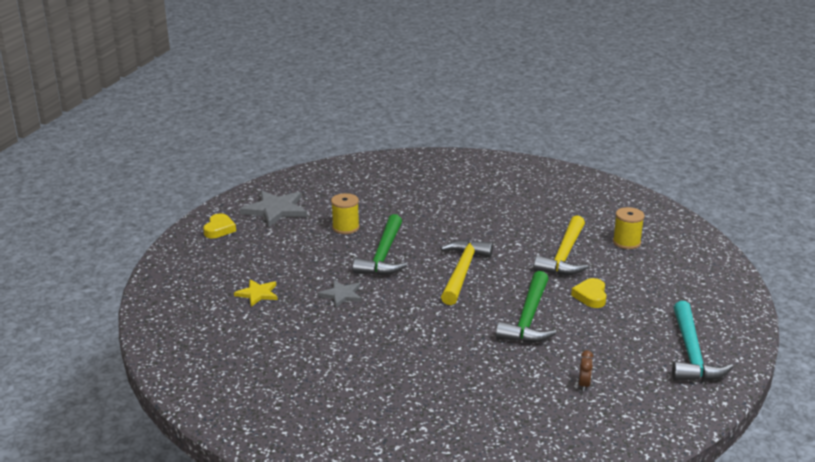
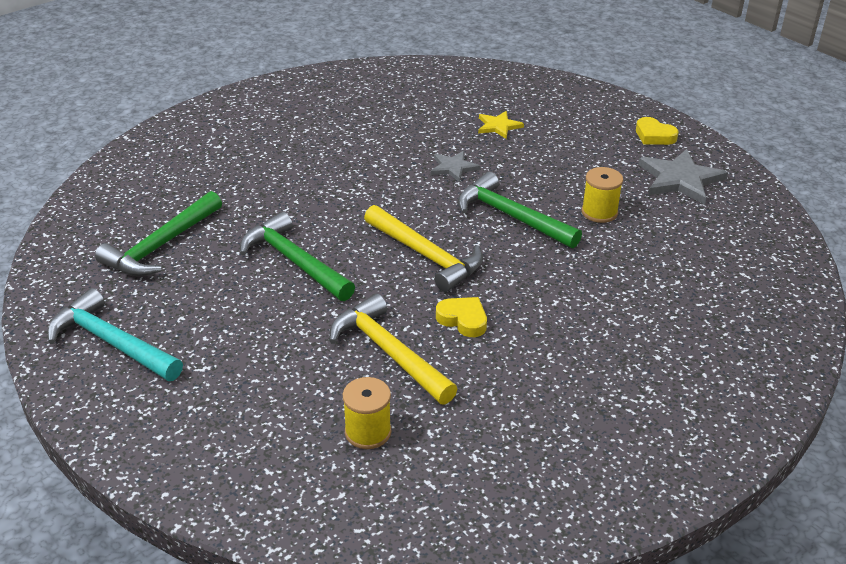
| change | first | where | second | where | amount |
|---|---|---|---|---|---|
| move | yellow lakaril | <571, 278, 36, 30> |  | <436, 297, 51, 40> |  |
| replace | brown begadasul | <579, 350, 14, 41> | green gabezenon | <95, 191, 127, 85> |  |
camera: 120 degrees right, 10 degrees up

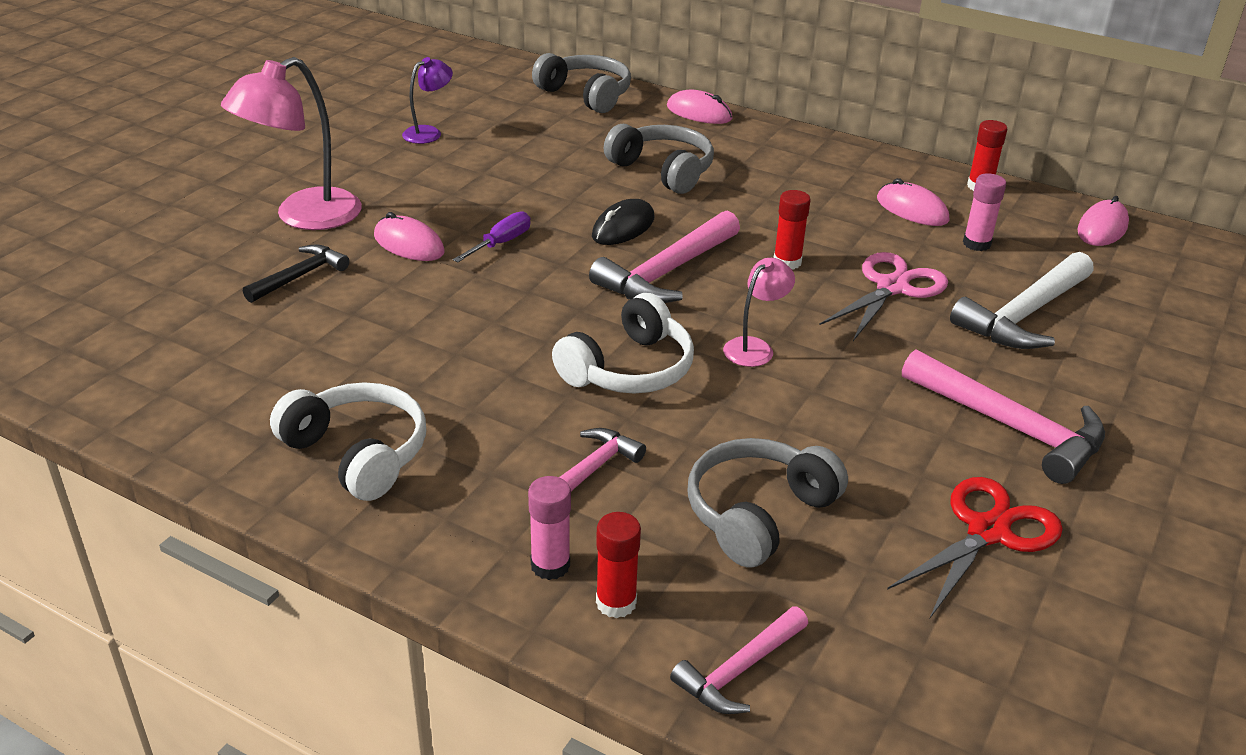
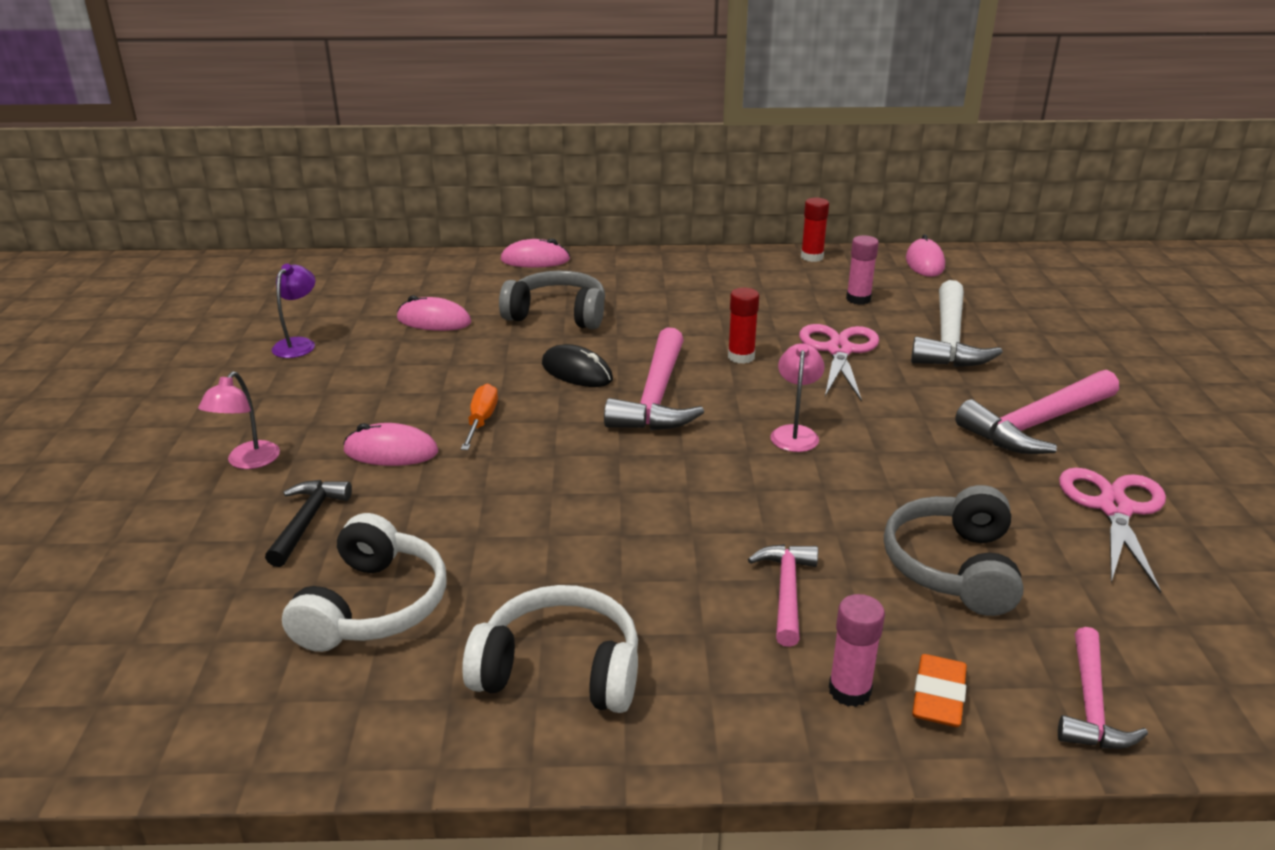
| change | first | where | second | where | amount |
|---|---|---|---|---|---|
| resize | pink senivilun | <221, 57, 141, 173> |  | <198, 371, 82, 98> | x0.52 |
| recolor | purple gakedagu | <453, 211, 78, 51> | orange gakedagu | <461, 384, 37, 66> |  |
| delete | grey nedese | <532, 53, 99, 60> |  |  |  |
| move | white nedese | <552, 293, 142, 101> |  | <282, 513, 165, 139> |  |
| rotate | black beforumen | <592, 199, 63, 46> |  | <542, 344, 71, 43> | 60 degrees counterclockwise |
| replace | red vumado | <596, 512, 45, 106> | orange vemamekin | <912, 654, 55, 73> |  |
| move | pink beforumen | <877, 178, 72, 48> |  | <397, 295, 74, 36> |  |
| recolor | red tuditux | <887, 477, 176, 141> | pink tuditux | <1059, 468, 107, 125> |  |
| rotate | pink gabezenon | <902, 350, 203, 134> |  | <955, 370, 164, 84> | 135 degrees clockwise |
camera: 30 degrees left, 5 degrees down

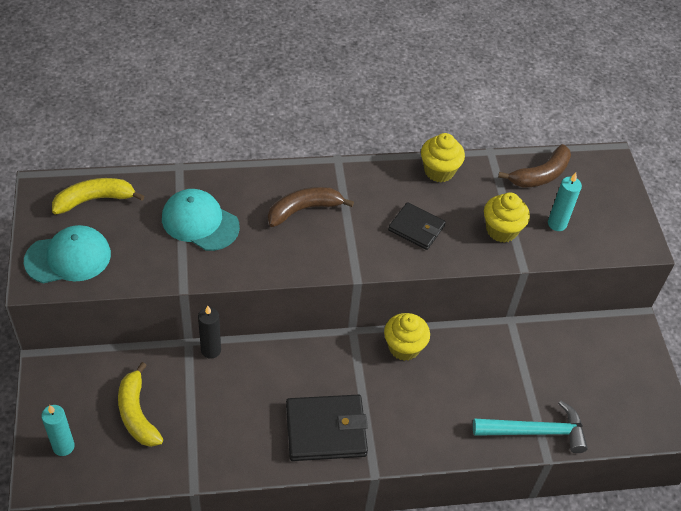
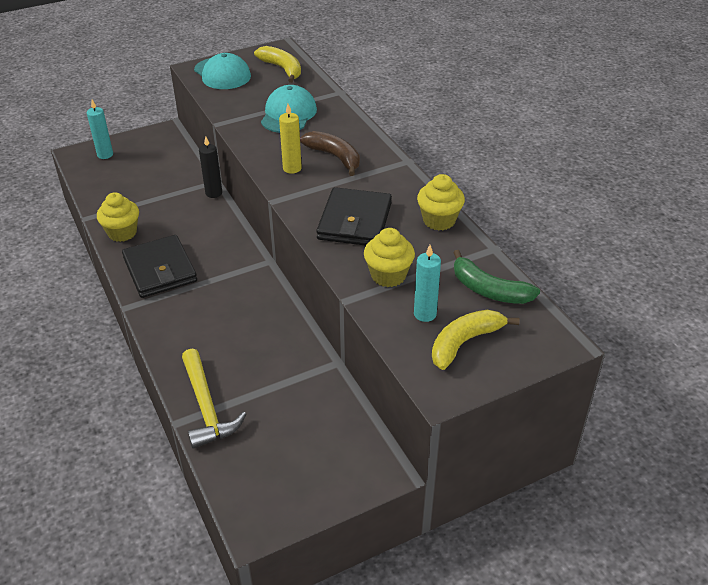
| change | first | where | second | where | amount |
|---|---|---|---|---|---|
| move | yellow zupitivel | <118, 362, 45, 85> |  | <432, 310, 88, 60> |  |
| move | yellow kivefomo | <384, 313, 46, 48> |  | <97, 192, 42, 50> |  |
| resize | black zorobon | <388, 202, 58, 48> |  | <316, 187, 76, 59> | x1.59 |
| recolor | turquoise gabezenon | <473, 400, 115, 53> | yellow gabezenon | <182, 349, 64, 100> |  |
| recolor | brown zupitivel | <498, 144, 73, 44> | green zupitivel | <453, 250, 87, 54> |  |
| insert |  |  | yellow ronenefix | <279, 104, 23, 70> |  |
camera: 75 degrees right, 10 degrees down

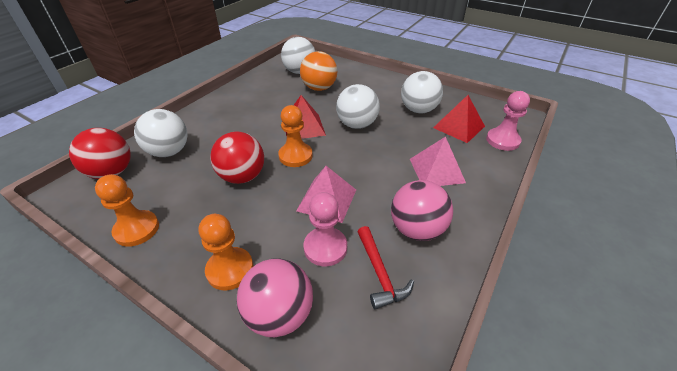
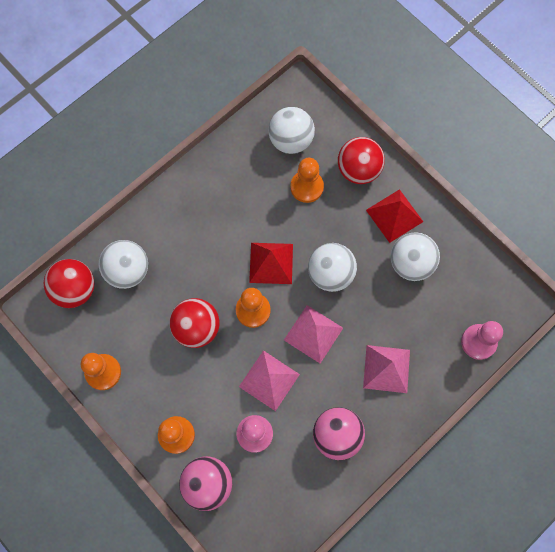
| change | first | where | second | where | amount |
|---|---|---|---|---|---|
| replace | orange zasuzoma | <300, 51, 37, 40> | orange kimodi | <290, 158, 34, 45> |  |
| delete | red gabezenon | <358, 226, 56, 83> |  |  |  |
| move | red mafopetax | <433, 95, 52, 48> |  | <366, 189, 57, 54> |  |
| insert |  |  | pink mafopetax | <284, 305, 59, 58> |  |
| insert |  |  | red zasuzoma | <338, 137, 47, 47> |  |
camera: 15 degrees right, 30 degrees up

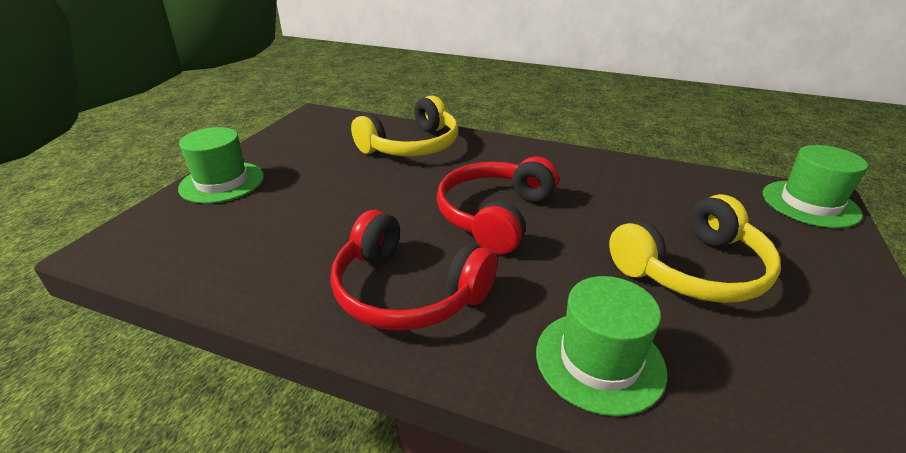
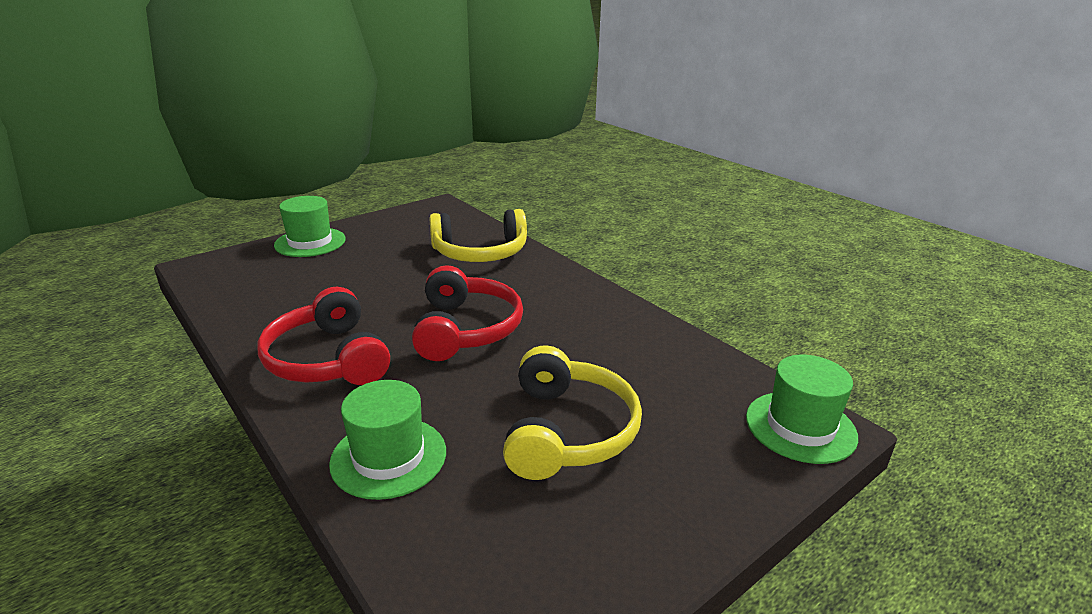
| change | first | where | second | where | amount |
|---|---|---|---|---|---|
| rotate | red nedese | <436, 157, 123, 97> |  | <412, 265, 111, 96> | 120 degrees clockwise |
| rotate | yellow nedese | <609, 194, 172, 109> |  | <503, 345, 139, 135> | 90 degrees counterclockwise |
camera: 30 degrees right, 5 degrees down

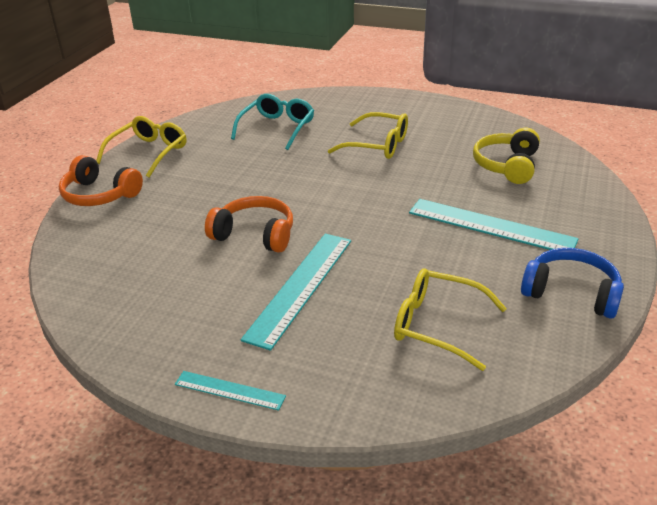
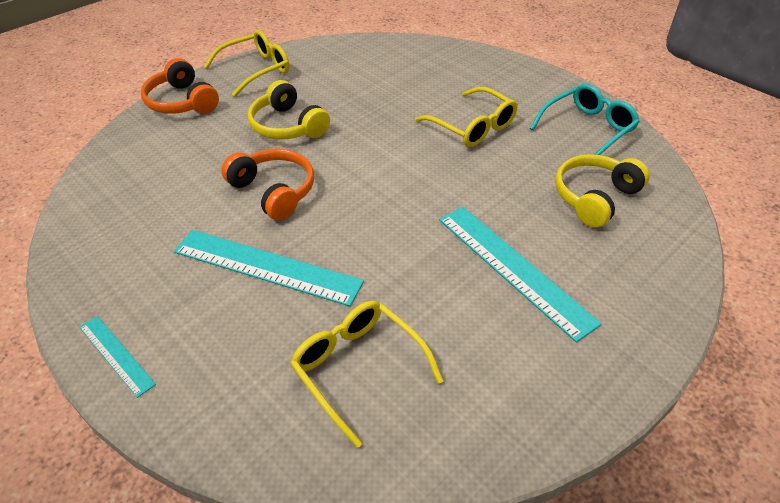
| change | first | where | second | where | amount |
|---|---|---|---|---|---|
| move | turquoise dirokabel | <231, 94, 83, 56> |  | <530, 84, 110, 71> |  |
| rotate | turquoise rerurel | <241, 234, 110, 117> |  | <174, 230, 190, 77> | 60 degrees clockwise |
| delete | blue nedese | <521, 248, 103, 71> |  |  |  |
| insert |  |  | yellow nedese | <248, 80, 82, 59> |  |
camera: 25 degrees right, 10 degrees up

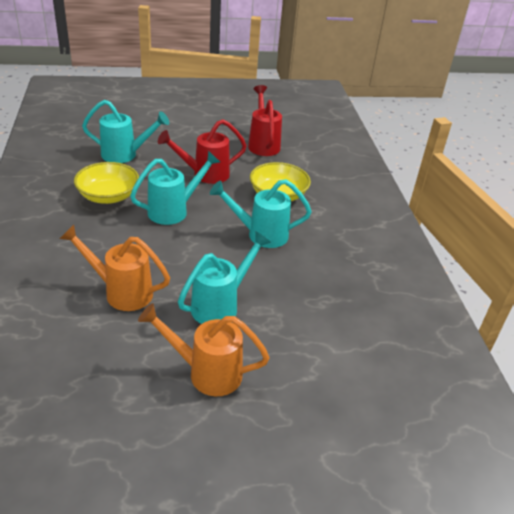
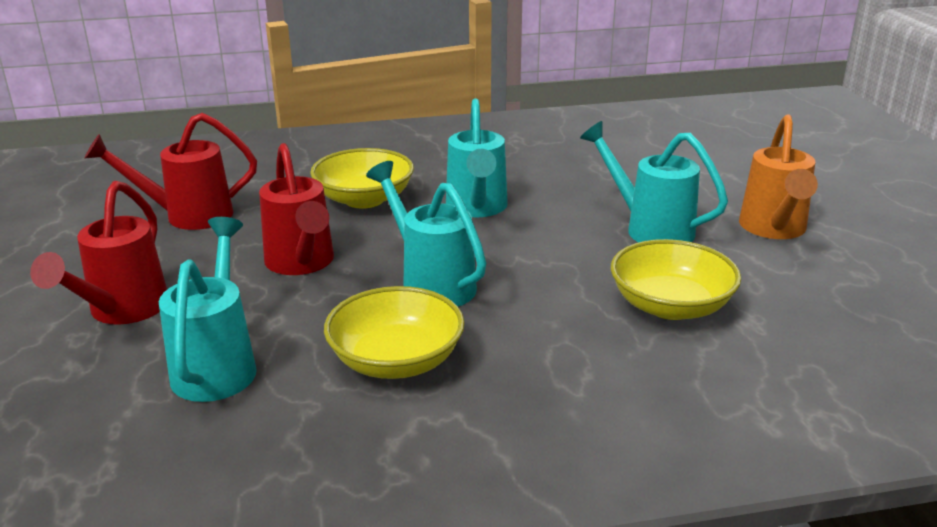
| change | first | where | second | where | amount |
|---|---|---|---|---|---|
| replace | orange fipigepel | <60, 225, 110, 86> | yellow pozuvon | <611, 239, 130, 81> |  |
| insert |  |  | red fipigepel | <30, 181, 137, 144> |  |
camera: 90 degrees left, 10 degrees down

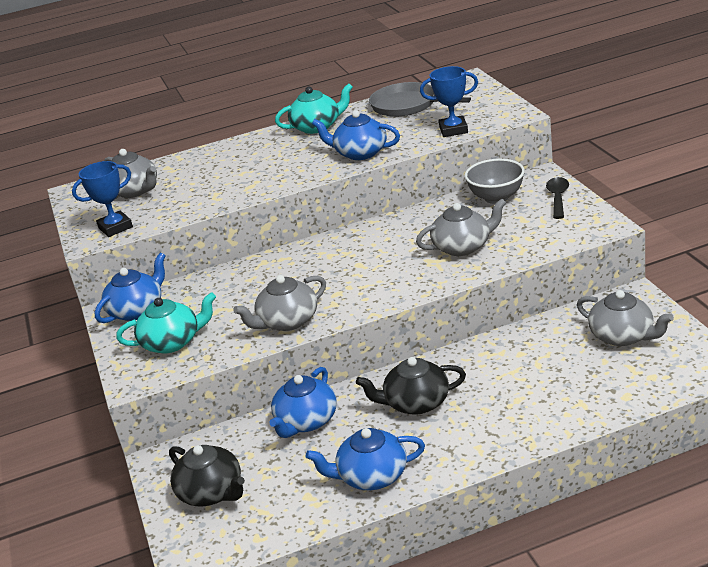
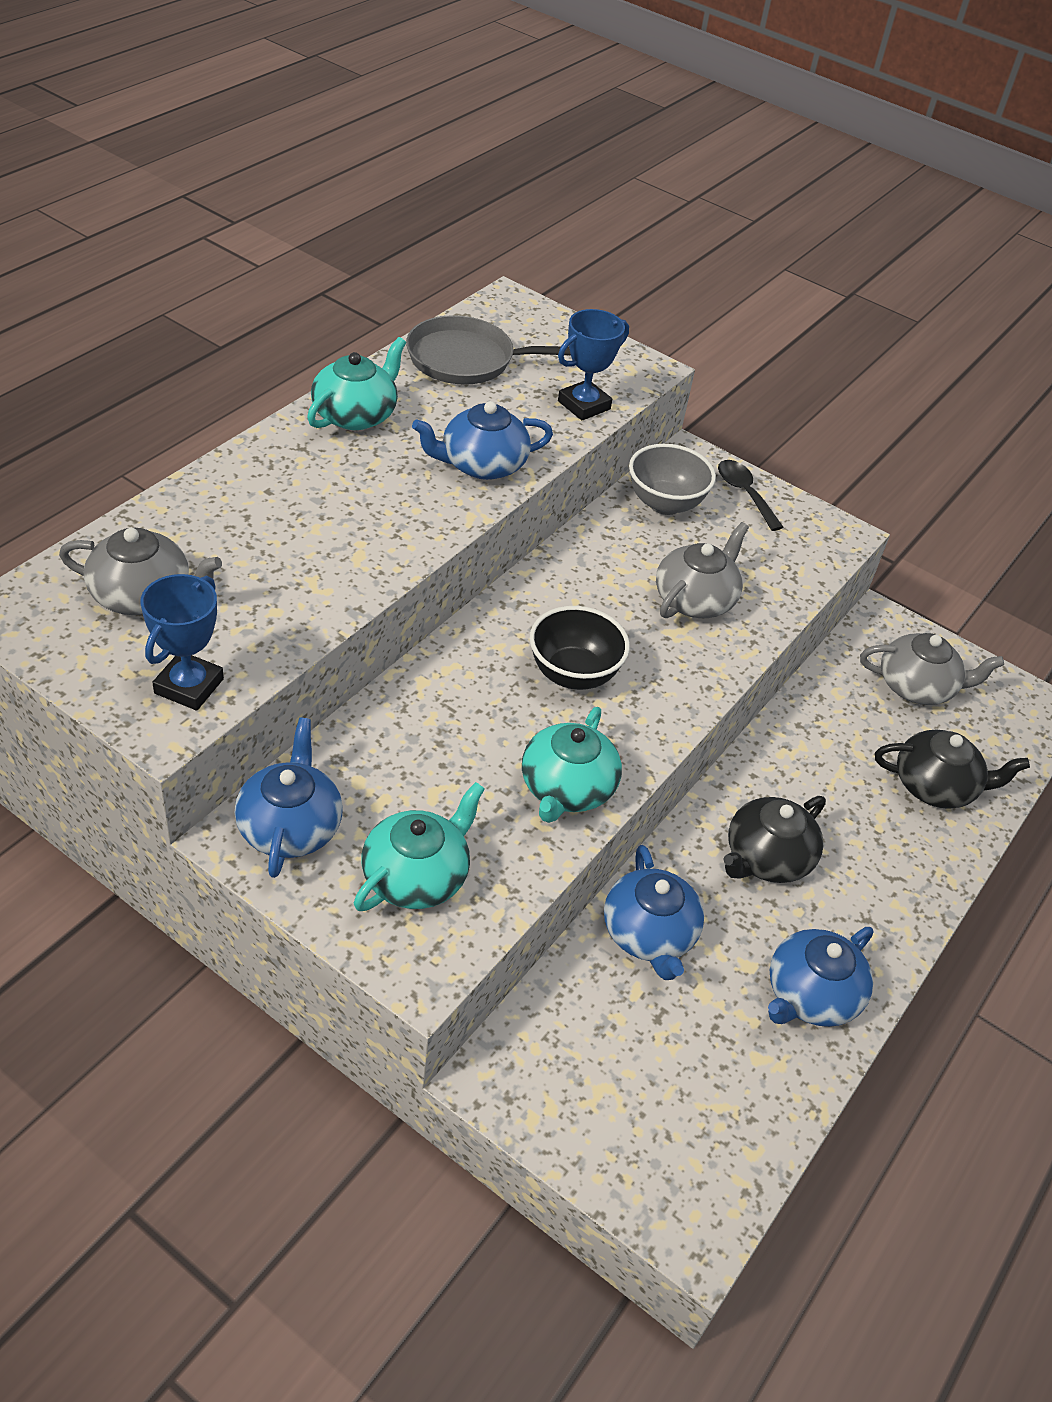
| change | first | where | second | where | amount |
|---|---|---|---|---|---|
| move | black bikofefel | <169, 445, 76, 61> |  | <875, 730, 155, 79> |  |
| recolor | grey bikofefel | <233, 275, 93, 56> | turquoise bikofefel | <522, 707, 100, 116> |  |
| insert |  |  | black pozuvon | <530, 606, 100, 84> |  |
camera: 45 degrees left, 15 degrees up

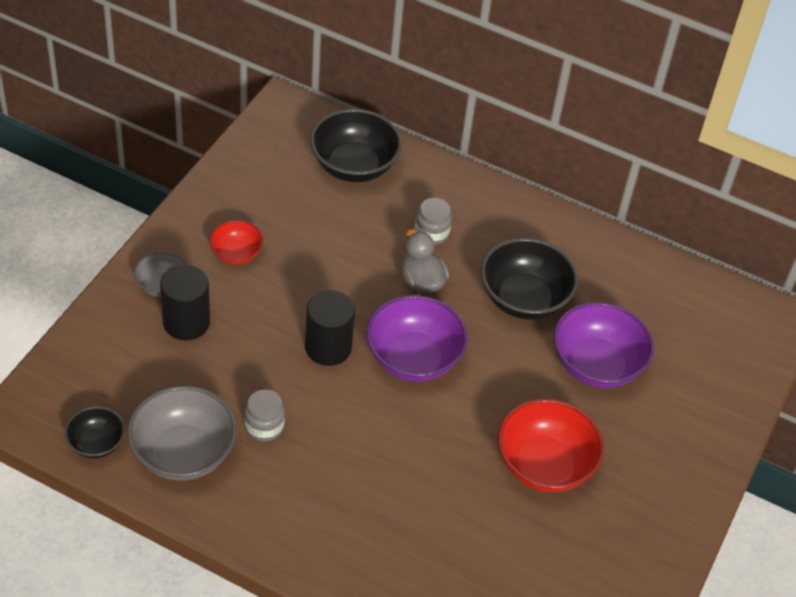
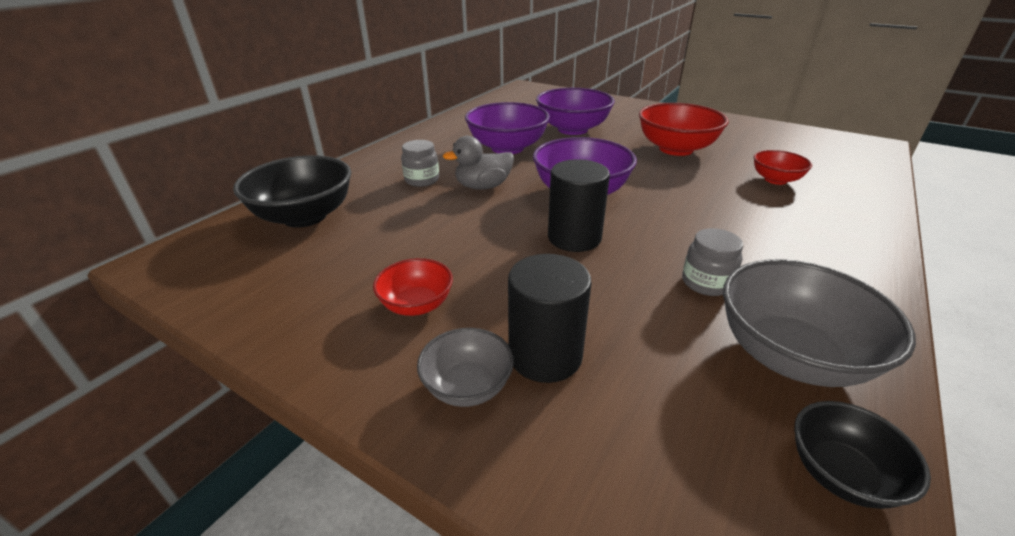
| change | first | where | second | where | amount |
|---|---|---|---|---|---|
| recolor | black pozuvon | <481, 238, 97, 82> | purple pozuvon | <465, 102, 85, 52> |  |
| insert |  |  | red pozuvon | <753, 150, 59, 35> |  |
camera: 80 degrees left, 15 degrees down

